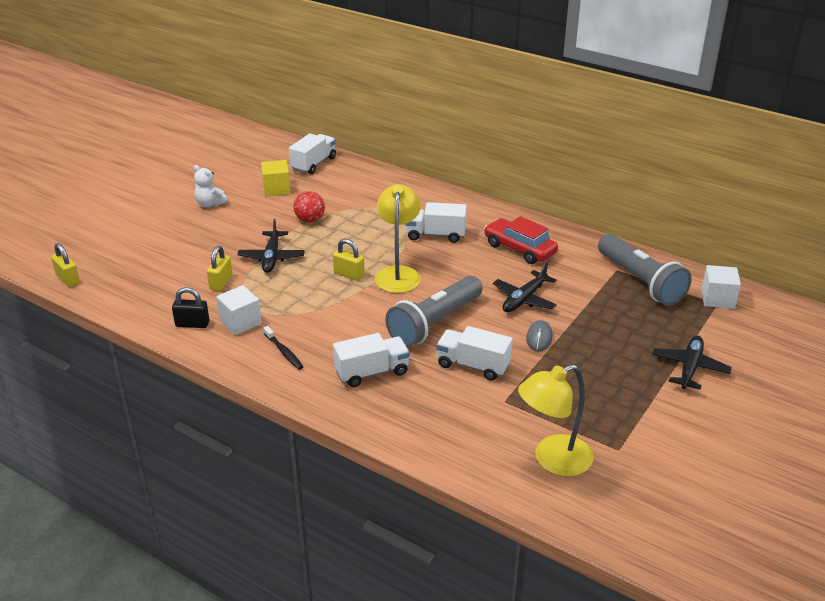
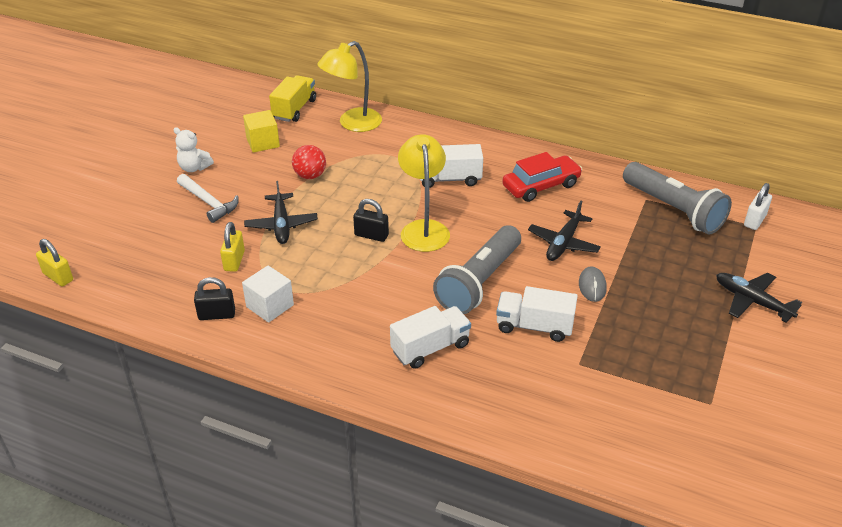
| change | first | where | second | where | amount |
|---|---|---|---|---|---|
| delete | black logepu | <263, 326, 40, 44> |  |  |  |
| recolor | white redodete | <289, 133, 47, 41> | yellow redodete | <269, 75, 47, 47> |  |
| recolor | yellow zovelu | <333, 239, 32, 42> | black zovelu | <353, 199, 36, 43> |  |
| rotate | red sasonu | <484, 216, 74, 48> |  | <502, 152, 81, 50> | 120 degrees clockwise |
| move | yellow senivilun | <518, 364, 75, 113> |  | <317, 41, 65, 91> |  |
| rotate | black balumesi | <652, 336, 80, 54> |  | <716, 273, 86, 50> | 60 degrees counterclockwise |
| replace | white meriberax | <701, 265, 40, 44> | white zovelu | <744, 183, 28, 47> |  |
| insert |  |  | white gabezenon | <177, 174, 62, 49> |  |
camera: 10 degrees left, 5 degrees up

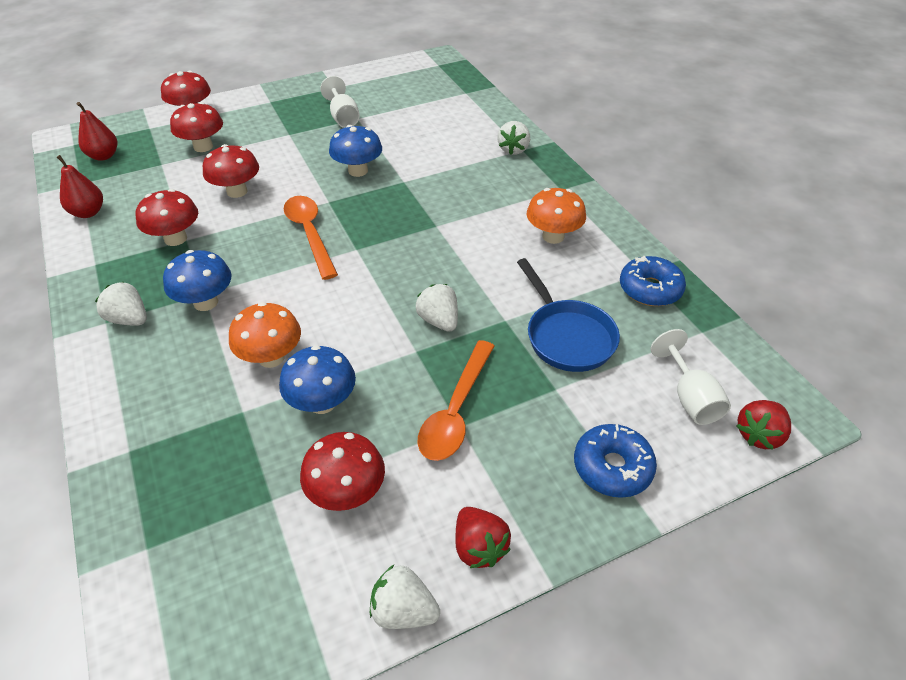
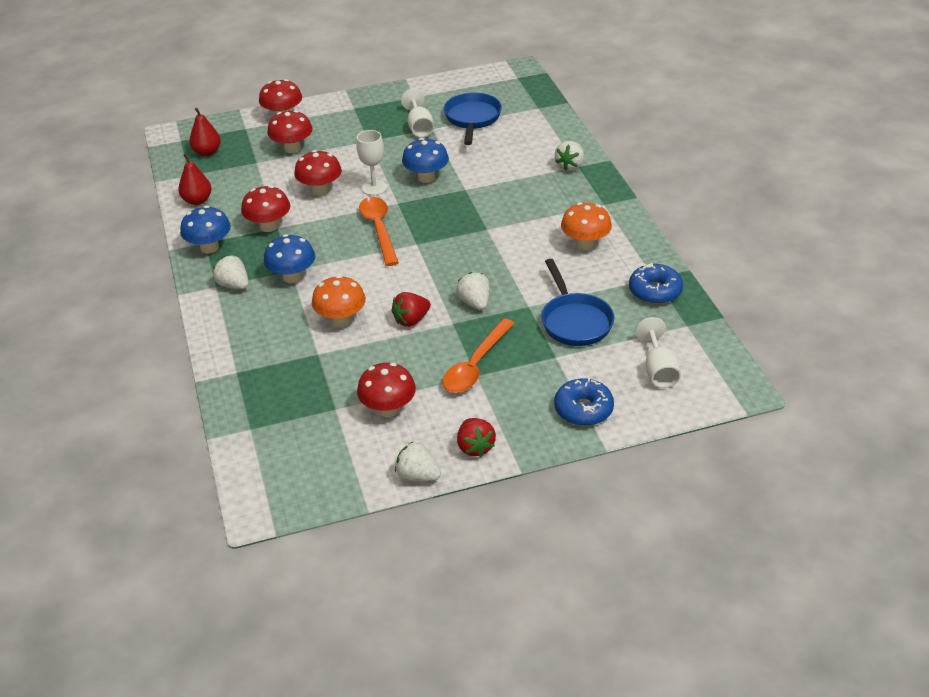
| change | first | where | second | where | amount |
|---|---|---|---|---|---|
| move | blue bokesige | <279, 345, 77, 69> |  | <180, 206, 51, 47> |  |
| move | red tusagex | <737, 400, 54, 50> |  | <391, 292, 40, 35> |  |
| insert |  |  | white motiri | <357, 130, 30, 65> |  |
| insert |  |  | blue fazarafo | <444, 92, 58, 53> |  |
camera: 10 degrees right, 5 degrees down

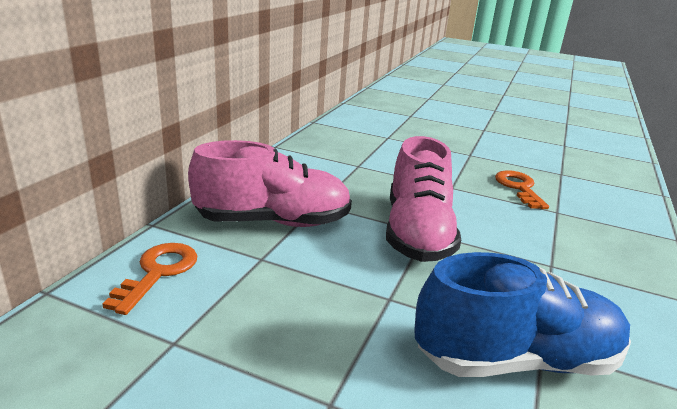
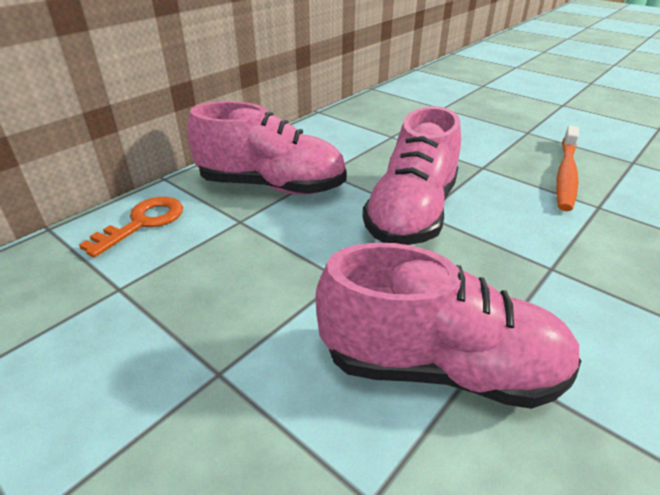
| change | first | where | second | where | amount |
|---|---|---|---|---|---|
| recolor | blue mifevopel | <414, 252, 217, 125> | pink mifevopel | <316, 242, 265, 167> |  |
| replace | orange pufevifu | <495, 170, 54, 39> | orange logepu | <556, 126, 23, 85> |  |
camera: 20 degrees right, 10 degrees up

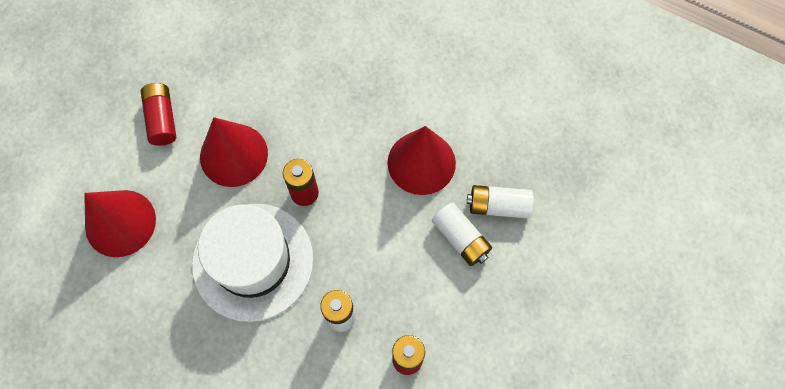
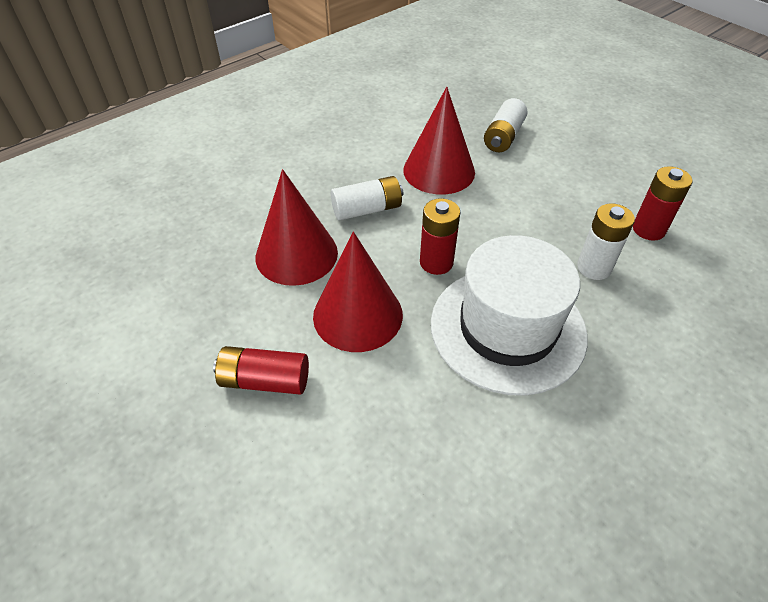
| change | first | where | second | where | amount |
|---|---|---|---|---|---|
| move | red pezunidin | <84, 190, 72, 67> |  | <256, 169, 82, 117> |  |
| move | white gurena | <432, 203, 60, 63> |  | <331, 176, 72, 45> |  |
camera: 70 degrees left, 20 degrees down

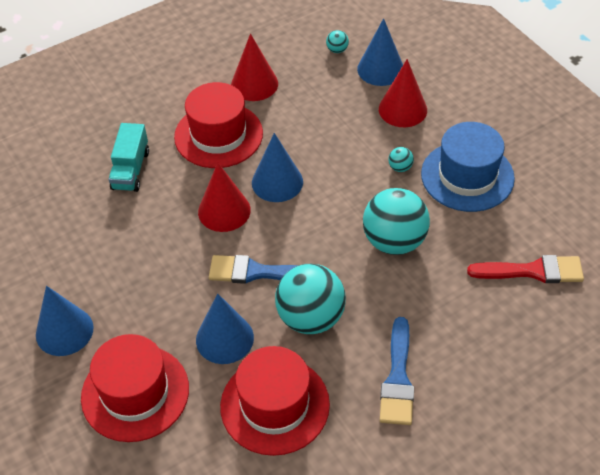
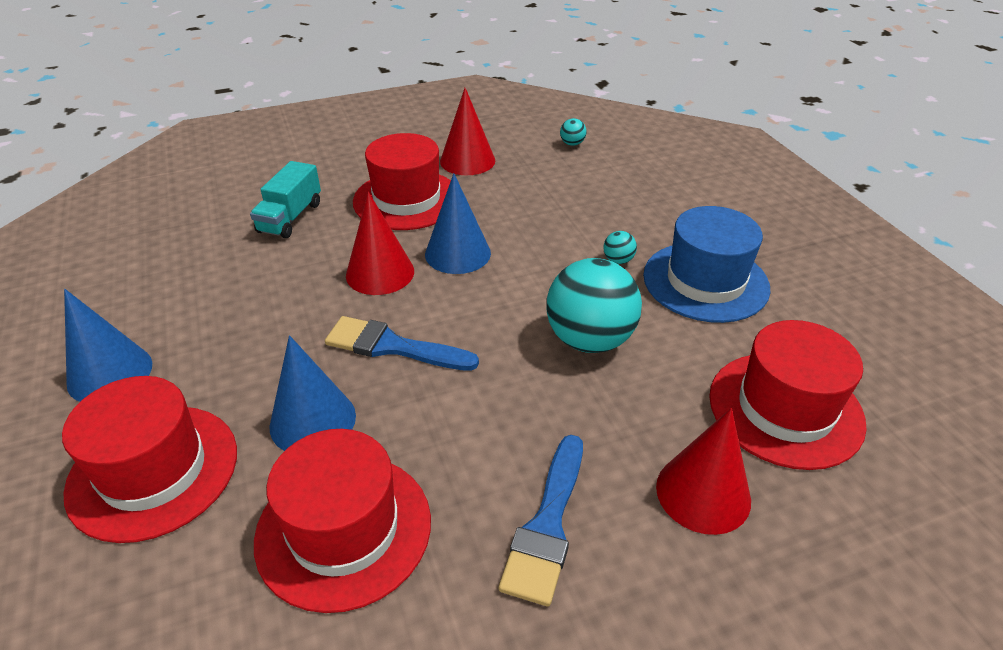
| change | first | where | second | where | amount |
|---|---|---|---|---|---|
| delete | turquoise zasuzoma | <275, 264, 71, 70> |  |  |  |
| delete | blue pezunidin | <357, 18, 46, 68> |  |  |  |
| move | red pezunidin | <379, 59, 48, 68> |  | <656, 408, 95, 127> |  |
| replace | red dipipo | <467, 255, 117, 28> | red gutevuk | <709, 320, 158, 150> |  |
camera: 10 degrees right, 10 degrees down

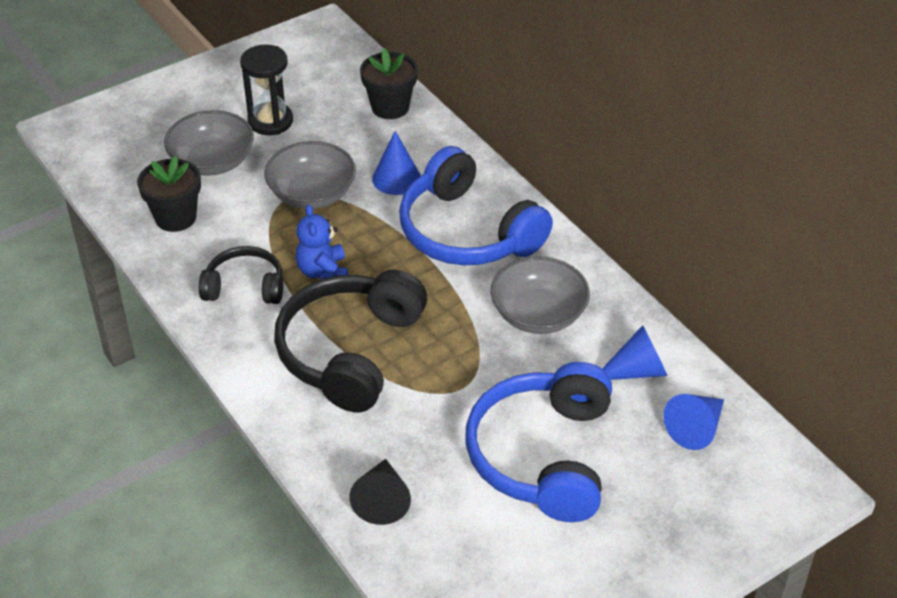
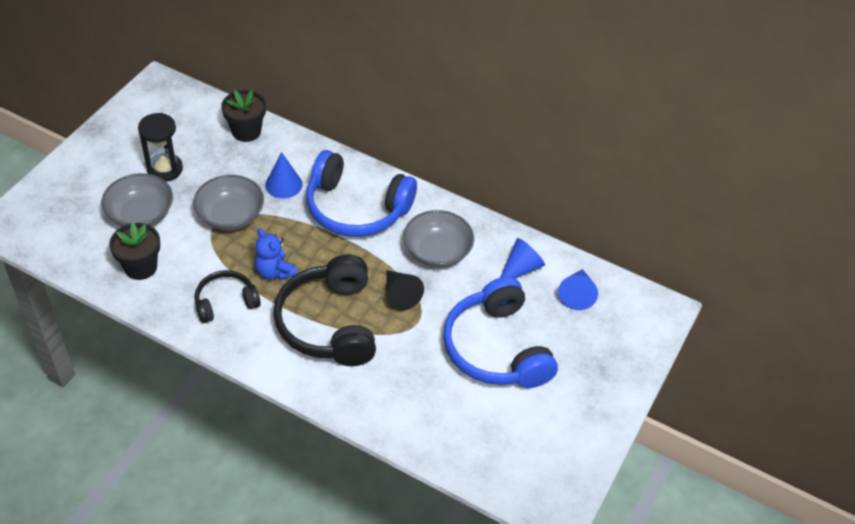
| change | first | where | second | where | amount |
|---|---|---|---|---|---|
| move | black pezunidin | <349, 459, 62, 66> |  | <386, 270, 38, 41> |  |
camera: 30 degrees left, 5 degrees up

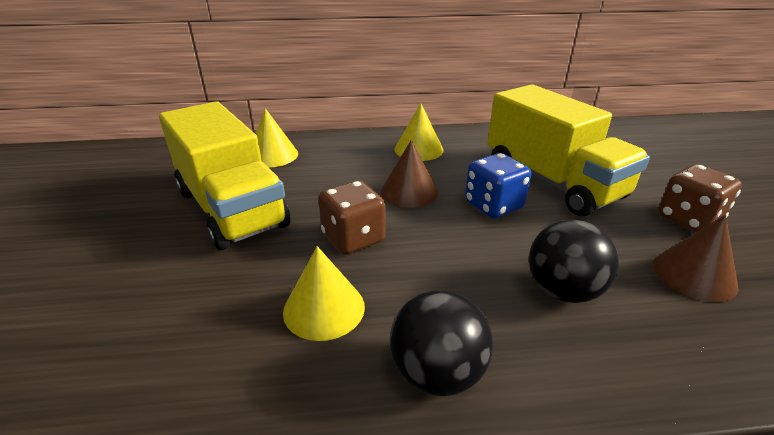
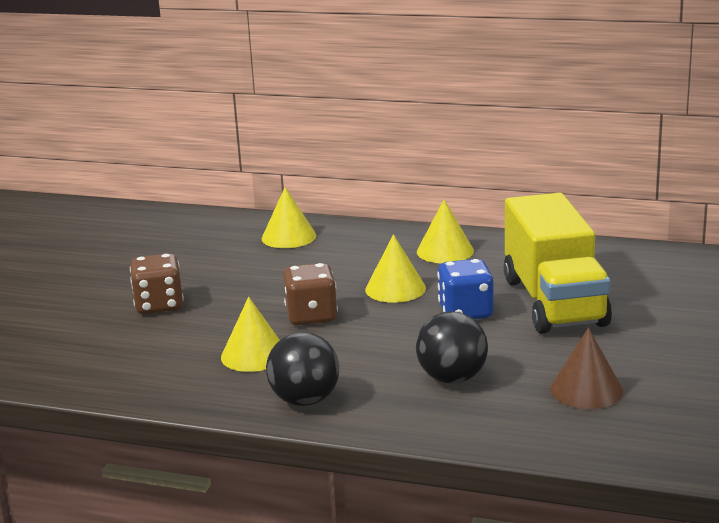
| change | first | where | second | where | amount |
|---|---|---|---|---|---|
| delete | yellow redodete | <159, 101, 132, 149> |  |  |  |
| recolor | brown pezunidin | <381, 140, 57, 68> | yellow pezunidin | <365, 234, 61, 69> |  |
| move | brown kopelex | <658, 164, 84, 68> |  | <130, 253, 54, 61> |  |
camera: 25 degrees right, 10 degrees down

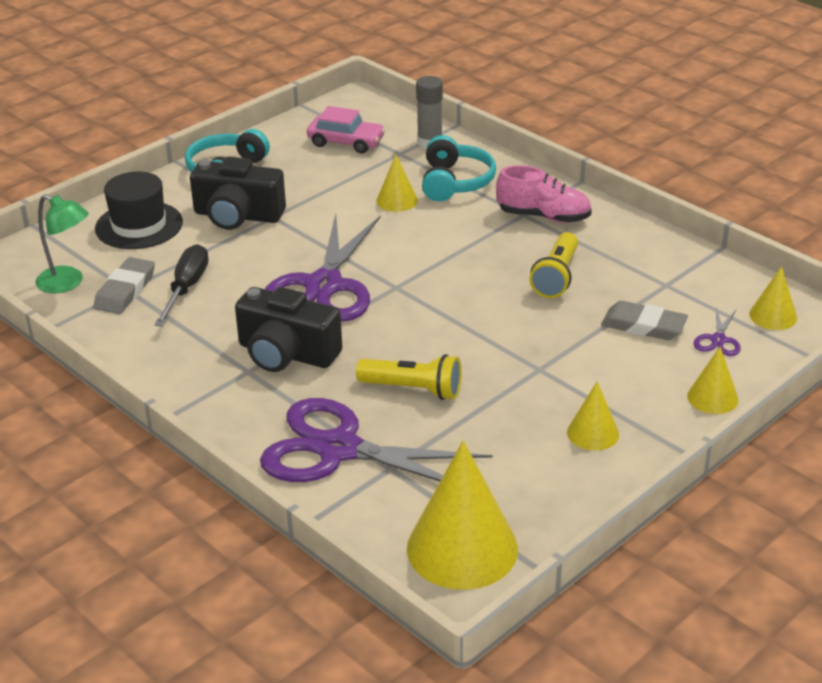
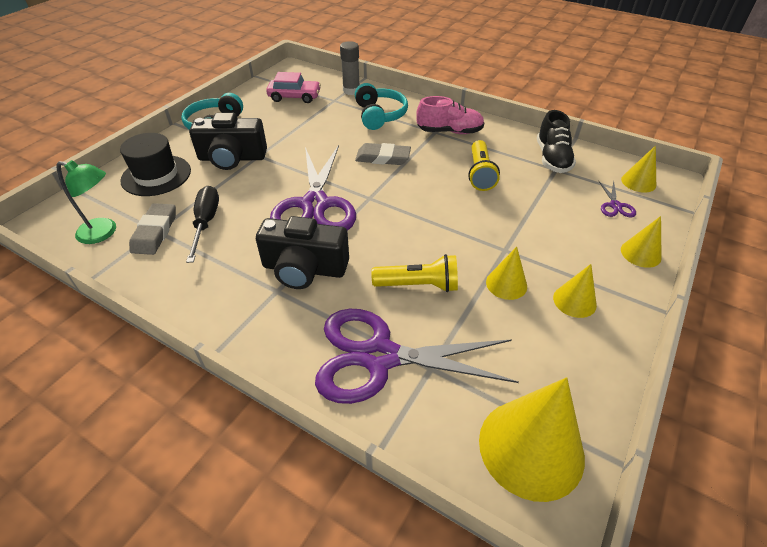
| change | first | where | second | where | amount |
|---|---|---|---|---|---|
| move | yellow pezunidin | <376, 155, 42, 57> |  | <486, 247, 41, 53> |  |
| move | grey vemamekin | <601, 301, 87, 39> |  | <355, 143, 56, 22> |  |
| insert |  |  | black mifevopel | <537, 110, 39, 63> |  |
camera: 15 degrees left, 10 degrees up

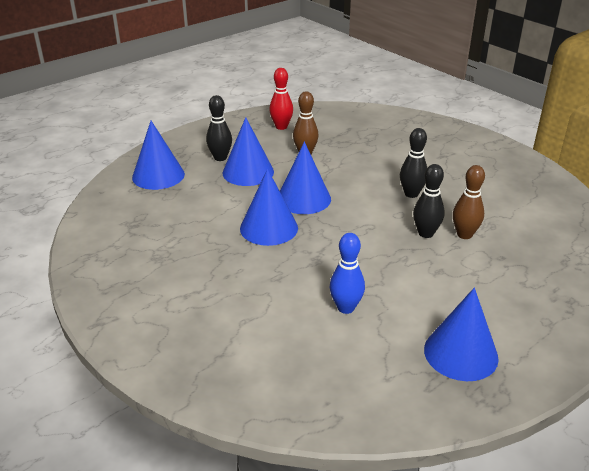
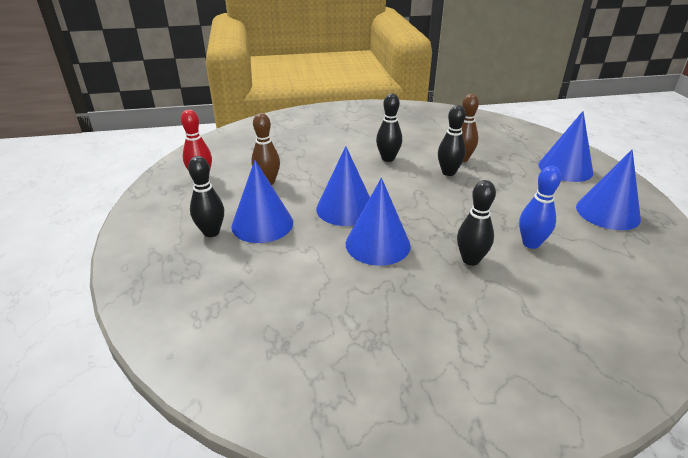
| change | first | where | second | where | amount |
|---|---|---|---|---|---|
| move | blue pezunidin | <132, 121, 53, 69> |  | <539, 111, 54, 71> |  |
| insert |  |  | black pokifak | <457, 180, 39, 86> |  |
camera: 60 degrees left, 0 degrees up

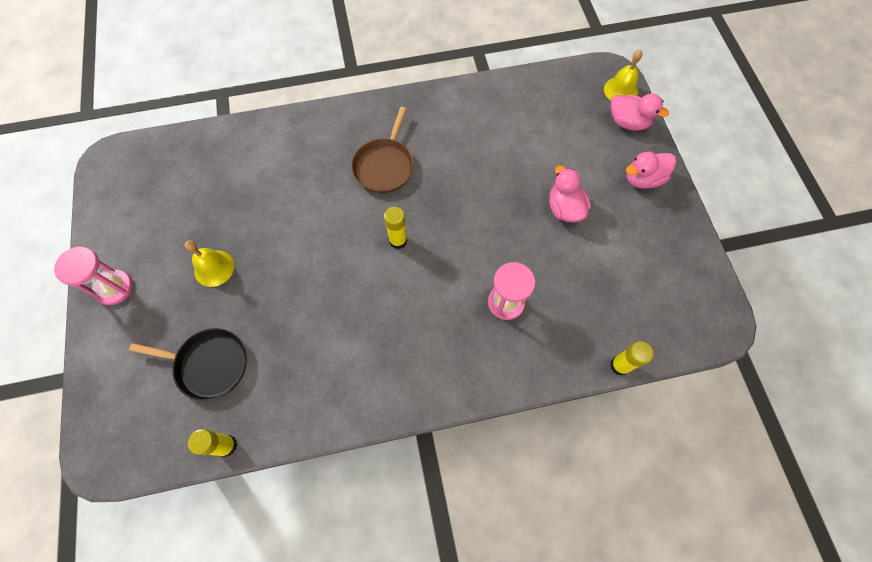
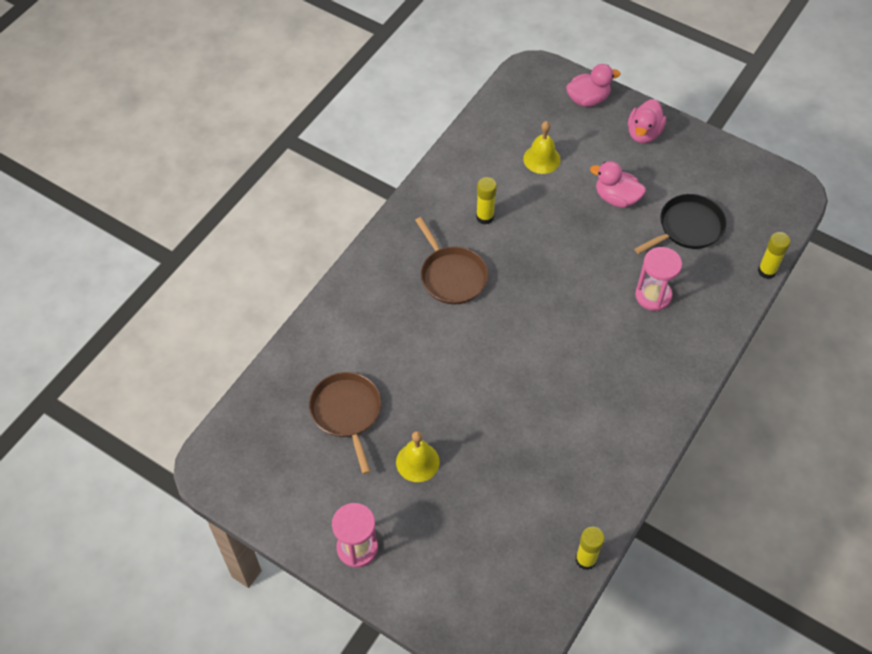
| change | first | where | second | where | amount |
|---|---|---|---|---|---|
| move | black fazarafo | <129, 328, 118, 73> |  | <634, 194, 92, 60> |  |
| move | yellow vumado | <384, 207, 23, 42> |  | <476, 177, 21, 47> |  |
| move | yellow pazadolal | <604, 50, 39, 51> |  | <523, 121, 38, 53> |  |
| insert |  |  | brown fazarafo | <309, 372, 72, 102> |  |
camera: 45 degrees left, 10 degrees down

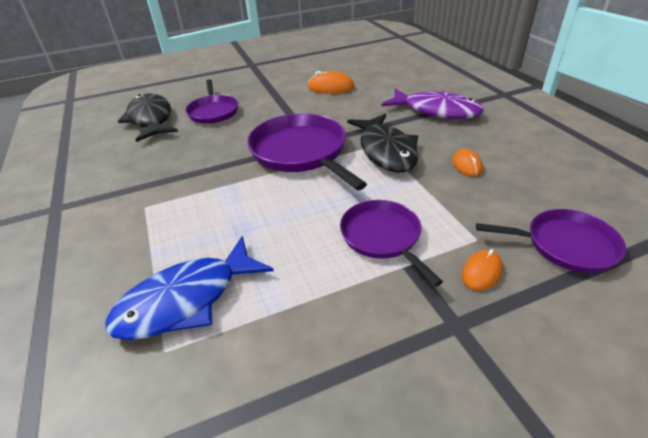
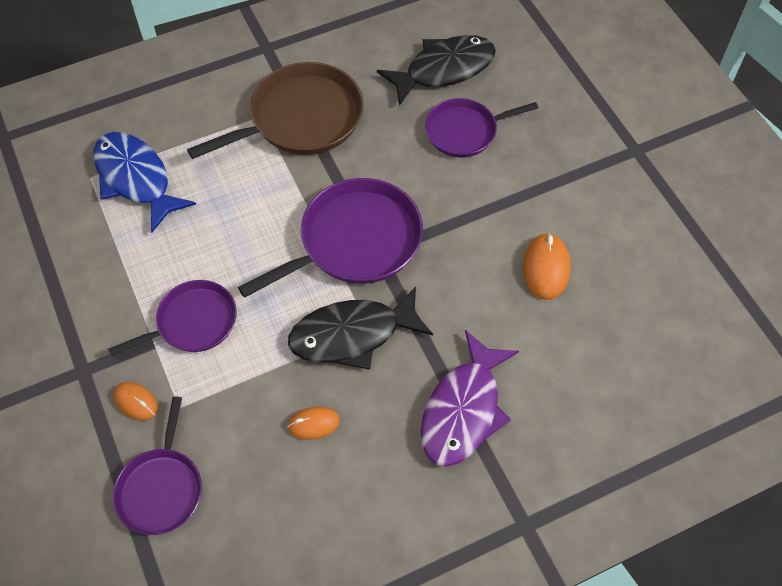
| change | first | where | second | where | amount |
|---|---|---|---|---|---|
| insert |  |  | brown fazarafo | <187, 62, 177, 97> |  |
camera: 85 degrees right, 20 degrees up

